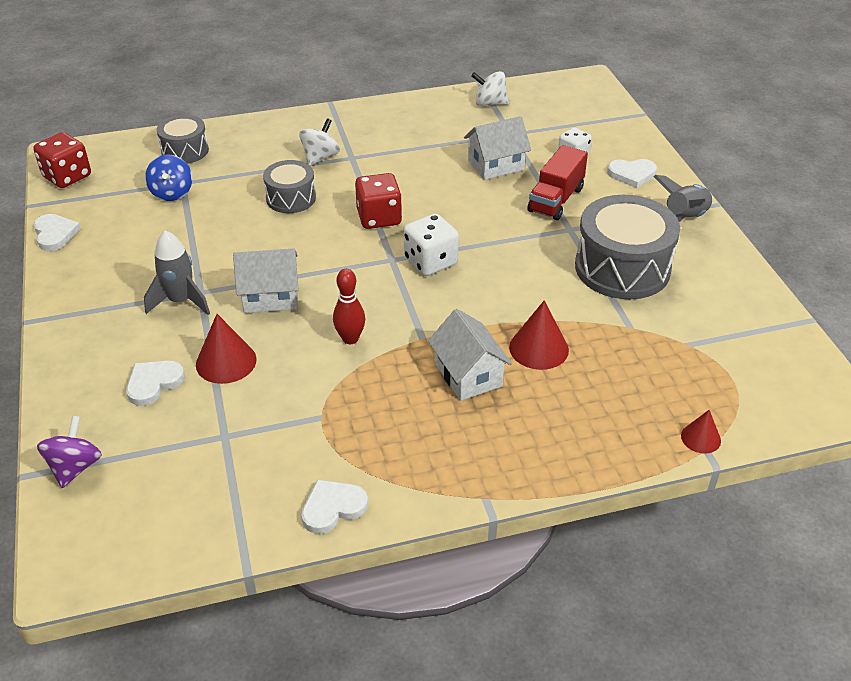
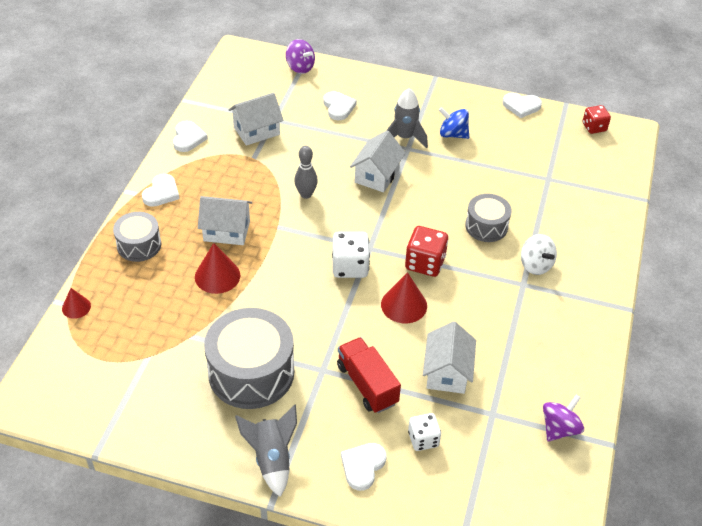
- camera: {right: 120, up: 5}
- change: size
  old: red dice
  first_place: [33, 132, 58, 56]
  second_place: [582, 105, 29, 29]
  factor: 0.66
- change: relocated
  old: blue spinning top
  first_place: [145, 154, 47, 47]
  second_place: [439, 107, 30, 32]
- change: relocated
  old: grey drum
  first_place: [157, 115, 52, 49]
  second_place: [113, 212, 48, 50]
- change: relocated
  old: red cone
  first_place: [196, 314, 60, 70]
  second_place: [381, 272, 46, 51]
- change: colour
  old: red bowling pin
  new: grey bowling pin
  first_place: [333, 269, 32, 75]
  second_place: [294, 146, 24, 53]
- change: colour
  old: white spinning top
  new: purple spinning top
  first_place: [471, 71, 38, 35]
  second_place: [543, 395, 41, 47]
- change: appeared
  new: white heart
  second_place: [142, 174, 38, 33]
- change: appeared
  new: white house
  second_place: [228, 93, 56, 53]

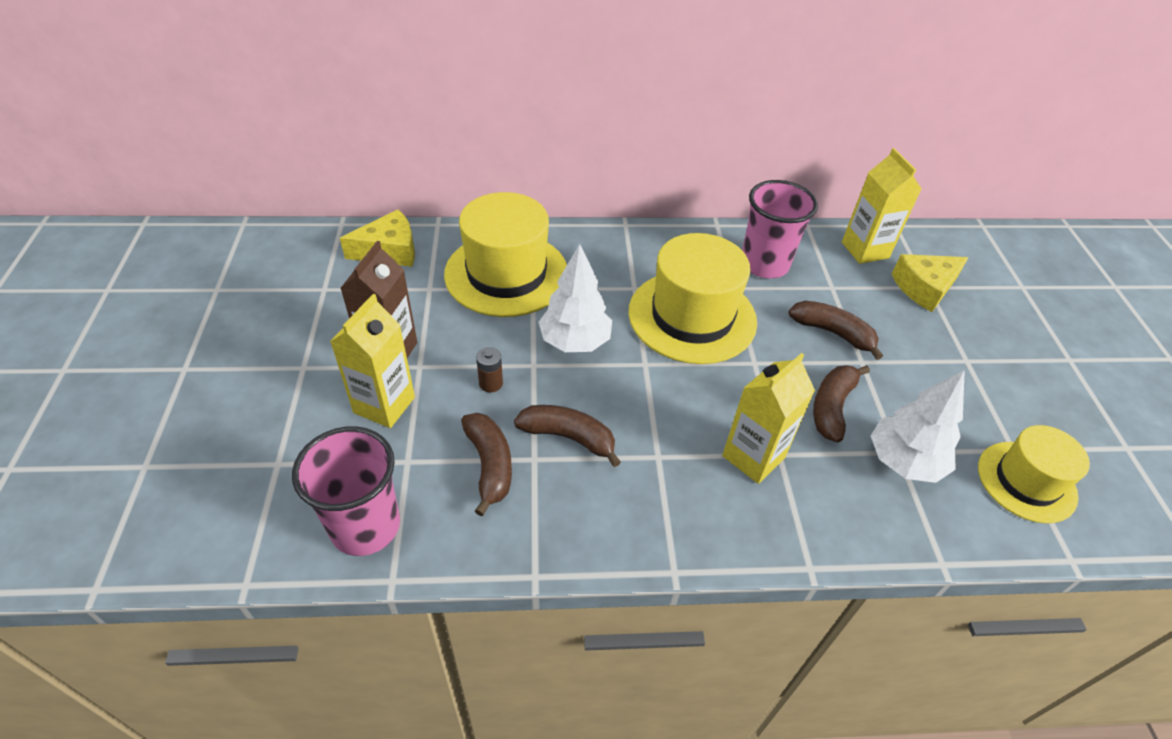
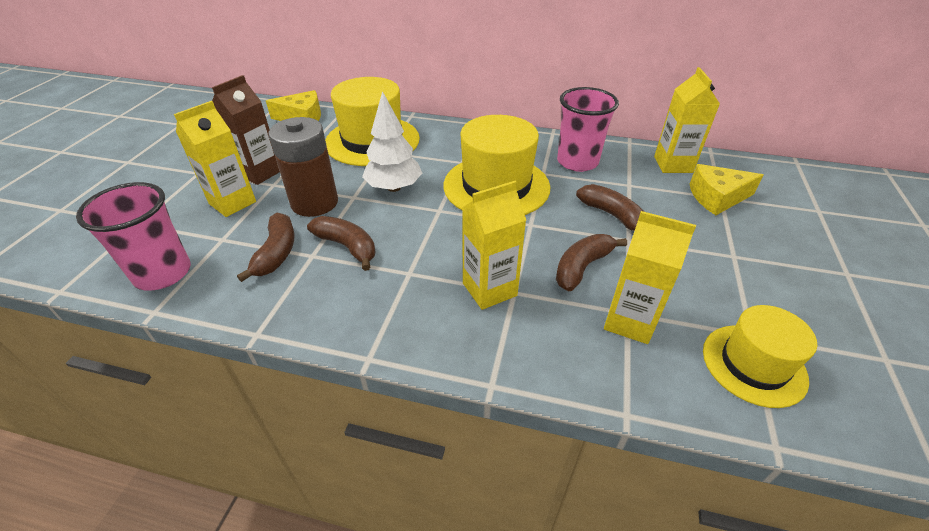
- camera: {right: 20, up: -5}
- change: size
  old: brown battery
  first_place: [476, 347, 27, 45]
  second_place: [268, 117, 70, 100]
  factor: 2.5
- change: exchanged
  old: white tree
  new: yellow carton
  first_place: [871, 370, 94, 113]
  second_place: [604, 211, 92, 133]

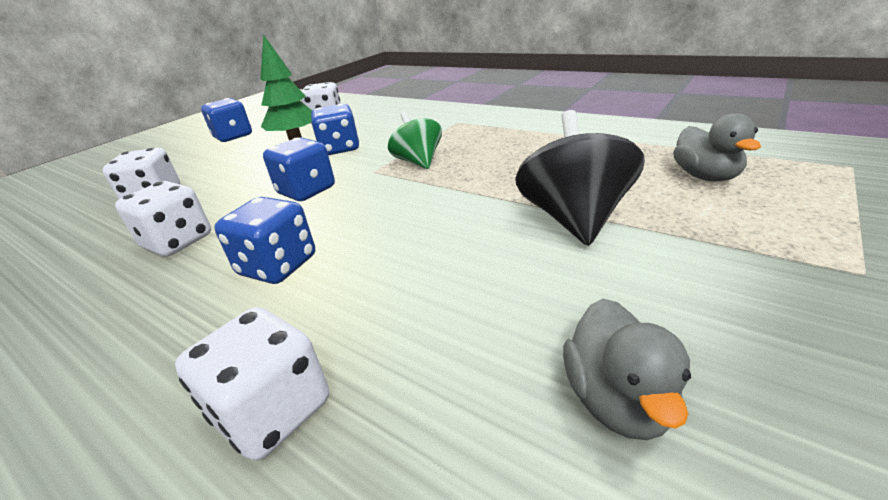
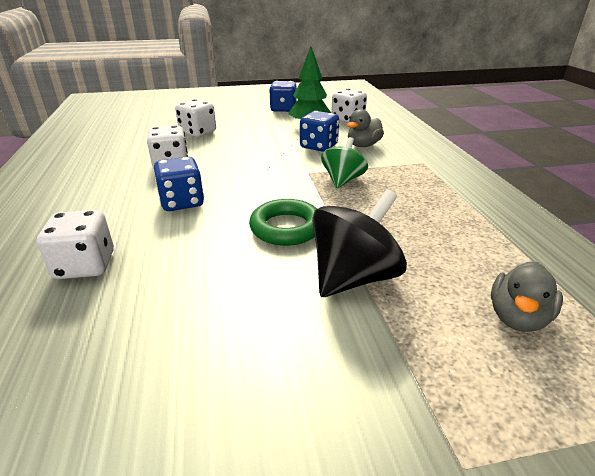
- camera: {right: 40, up: 0}
- change: missing
  old: blue dice
  first_place: [263, 137, 72, 64]
- change: relocated
  old: grey duck
  first_place: [563, 298, 128, 142]
  second_place: [347, 109, 37, 38]
- change: appeared
  new: green ring
  second_place: [249, 199, 68, 47]

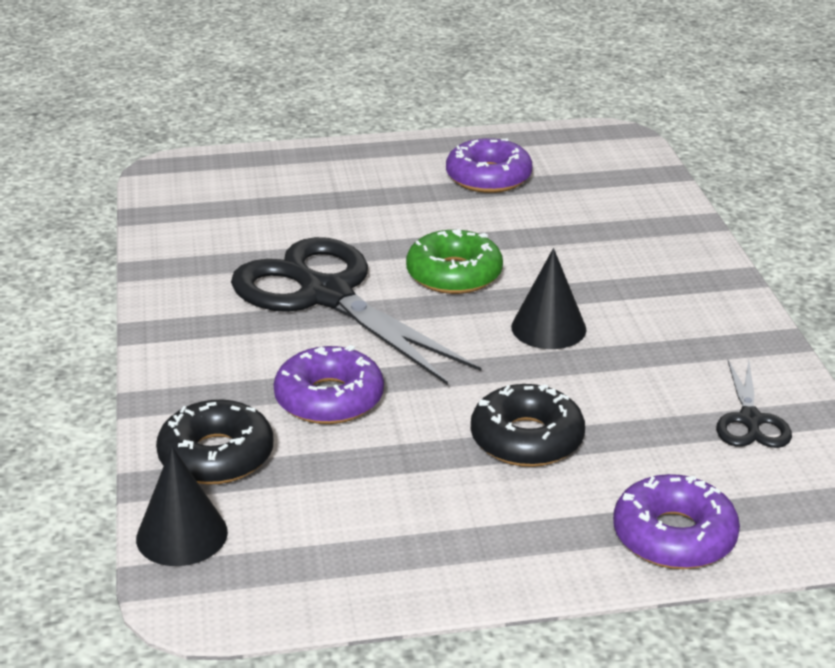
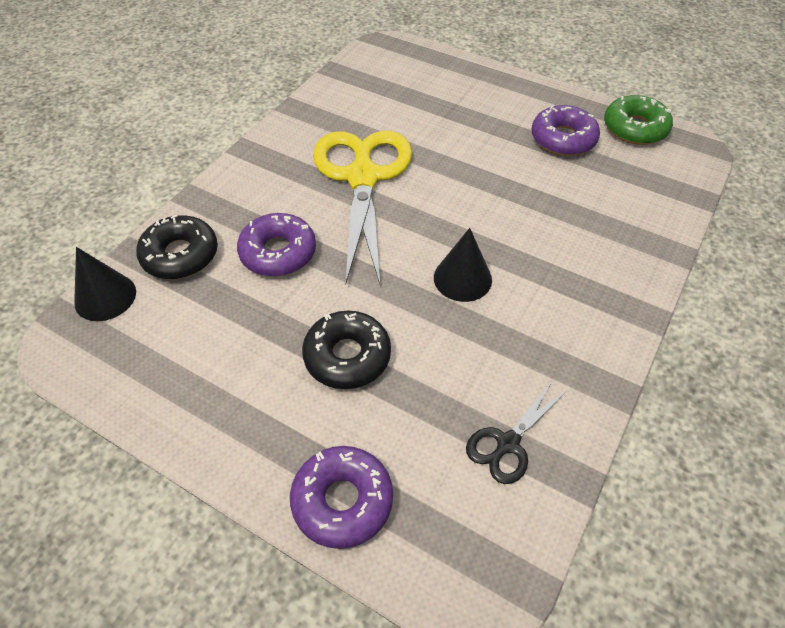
- camera: {right: 40, up: 20}
- change: colour
  old: black scissors
  new: yellow scissors
  first_place: [231, 237, 250, 148]
  second_place: [313, 131, 99, 153]
- change: relocated
  old: green donut
  first_place: [406, 229, 97, 65]
  second_place: [604, 95, 69, 50]

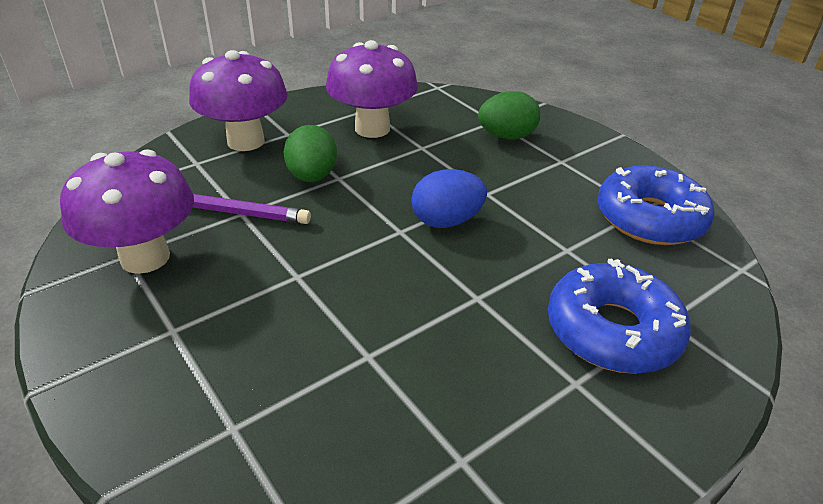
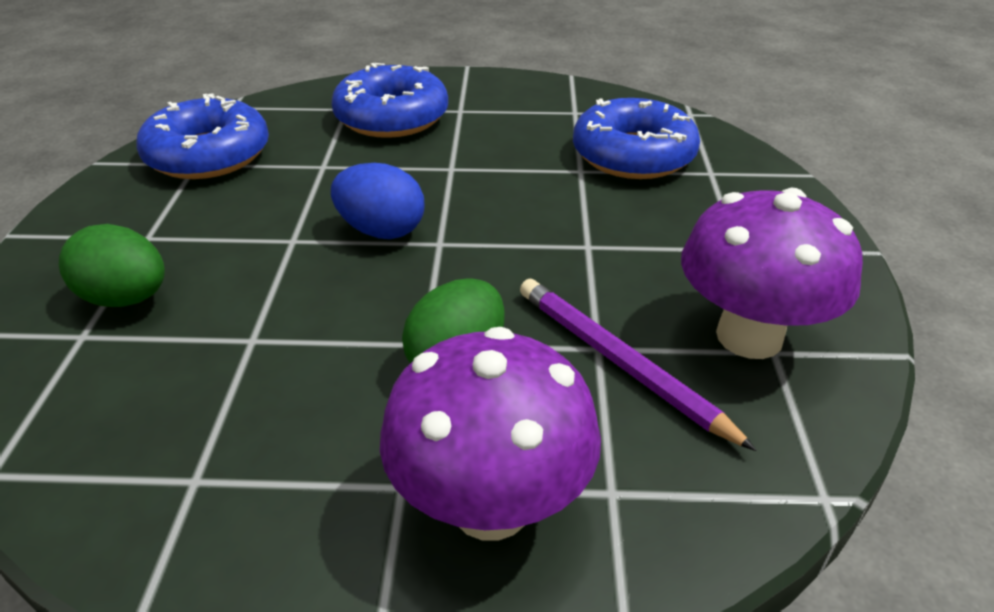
- camera: {right: -140, up: 0}
- change: missing
  old: purple mushroom
  first_place: [326, 40, 92, 98]
- change: appeared
  new: blue donut
  second_place: [573, 98, 127, 81]

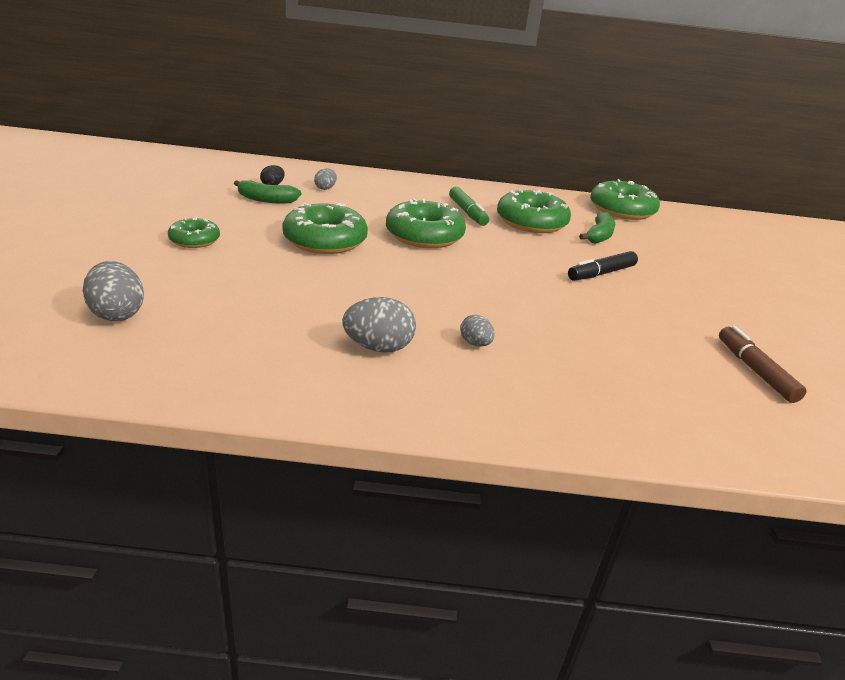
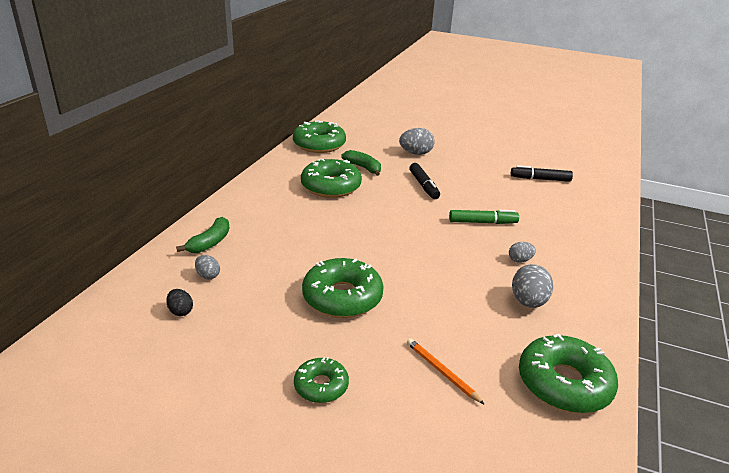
- camera: {right: -70, up: 0}
- change: relocated
  old: grey egg
  first_place: [83, 261, 61, 61]
  second_place: [399, 128, 36, 27]
- change: relocated
  old: green banana
  first_place: [234, 180, 67, 24]
  second_place: [176, 217, 53, 36]
- change: relocated
  old: green donut
  first_place: [386, 198, 80, 50]
  second_place: [519, 334, 99, 79]
- change: relocated
  old: green marker
  first_place: [449, 187, 40, 39]
  second_place: [449, 210, 70, 14]
- change: colour
  old: brown marker
  new: black marker
  first_place: [719, 326, 88, 77]
  second_place: [511, 165, 62, 17]
- change: appeared
  new: orange pencil
  second_place: [407, 338, 78, 67]

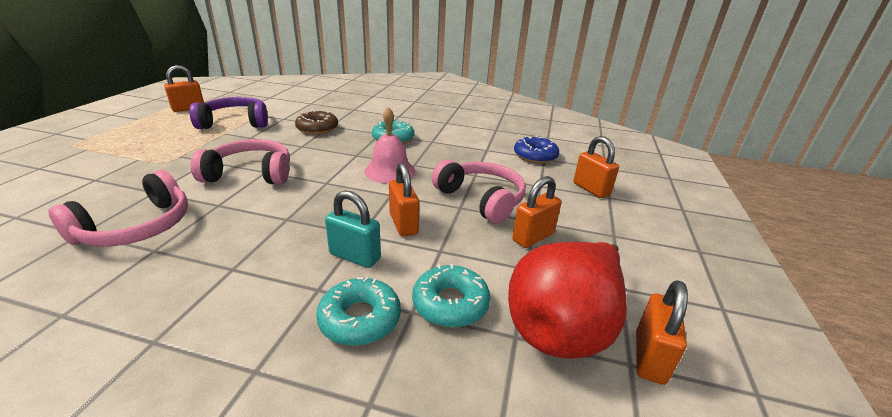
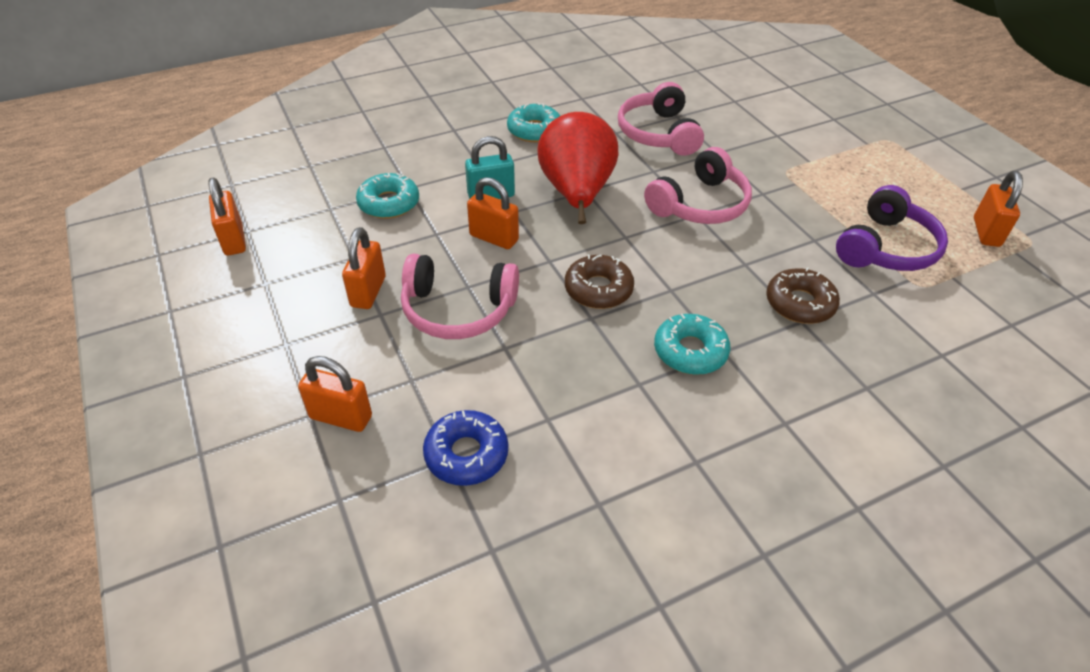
- camera: {right: 140, up: 15}
- change: relocated
  old: turquoise donut
  first_place: [316, 277, 85, 69]
  second_place: [507, 102, 53, 40]
- change: exchanged
  old: pink bell
  new: brown donut
  first_place: [364, 107, 51, 77]
  second_place: [565, 255, 69, 54]
- change: relocated
  old: red pear
  first_place: [508, 242, 119, 117]
  second_place: [537, 112, 81, 112]

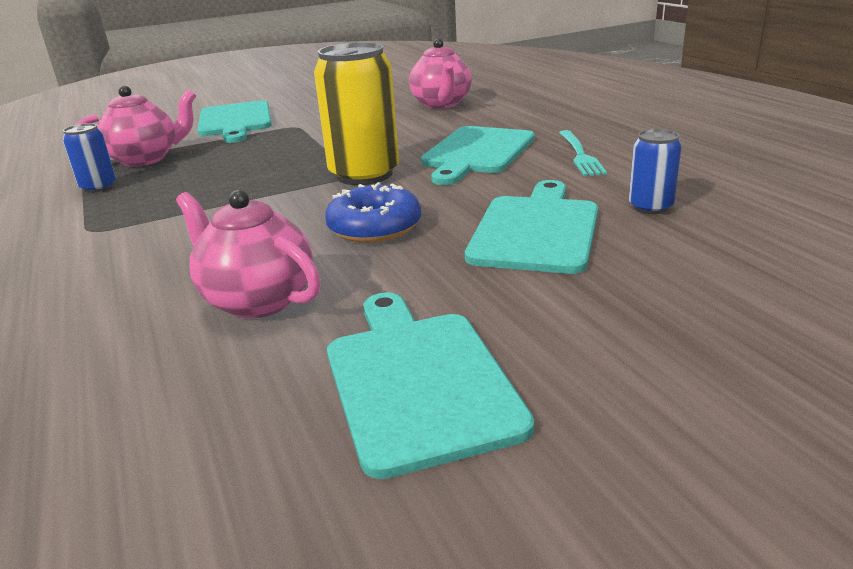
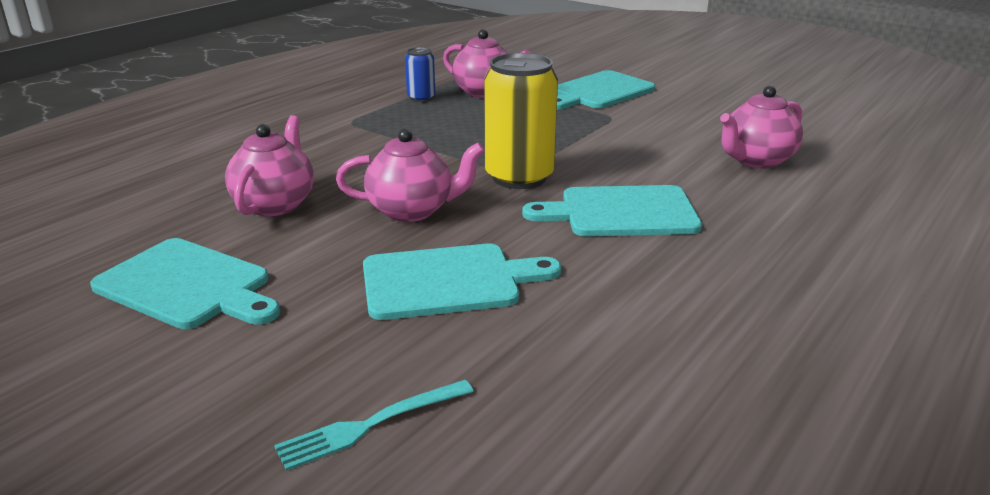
- camera: {right: 60, up: 0}
- change: exchanged
  old: blue donut
  new: pink teapot
  first_place: [325, 182, 96, 61]
  second_place: [336, 129, 149, 93]
- change: spun
  old: turquoise cutting board
  first_place: [327, 292, 207, 187]
  second_place: [90, 238, 190, 91]
  degrees: 75
- change: relocated
  old: turquoise fork
  first_place: [559, 130, 48, 46]
  second_place: [274, 380, 200, 91]
- change: missing
  old: blue can
  first_place: [629, 129, 53, 85]

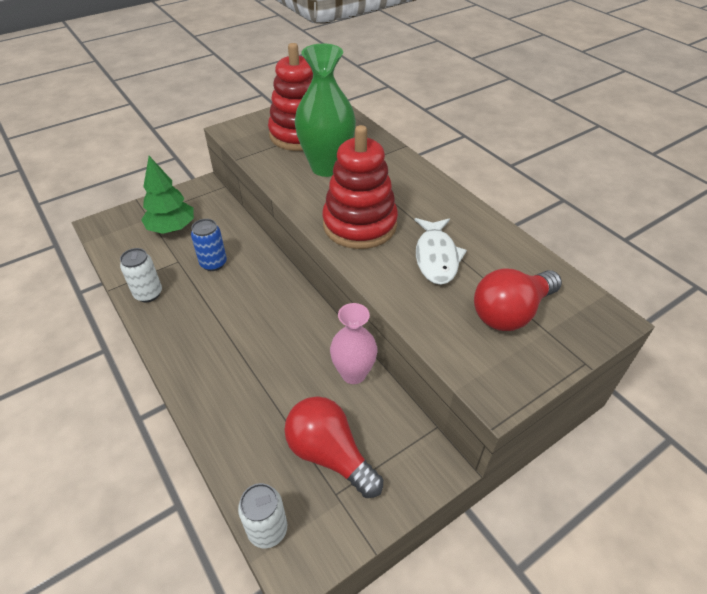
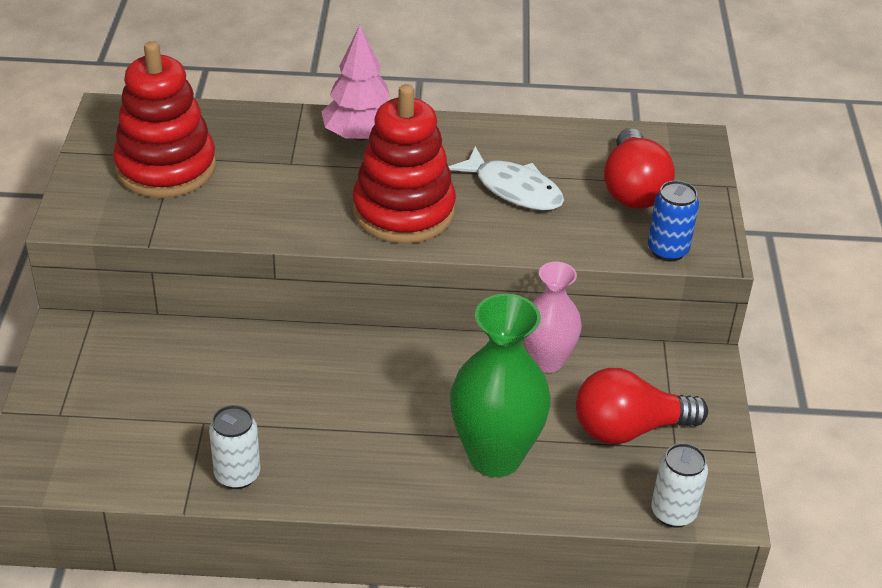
- camera: {right: -55, up: -5}
- change: missing
  old: green tree
  first_place: [141, 156, 53, 78]
- change: relocated
  old: blue can
  first_place: [191, 219, 36, 52]
  second_place: [648, 180, 51, 82]
- change: relocated
  old: green vase
  first_place: [295, 44, 61, 133]
  second_place: [450, 294, 101, 183]
- change: appeared
  new: pink tree
  second_place: [322, 25, 68, 116]

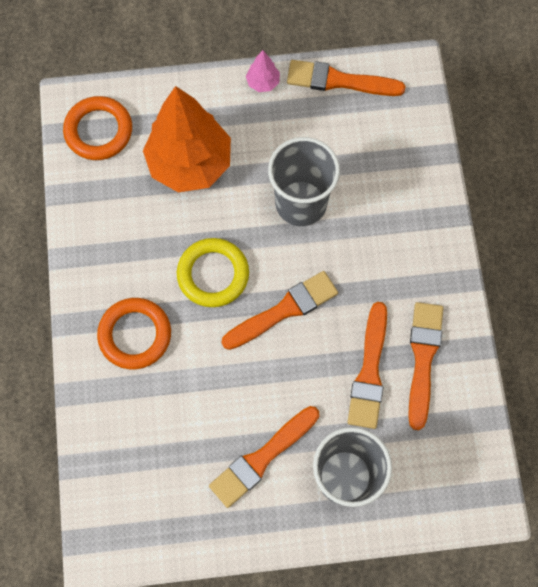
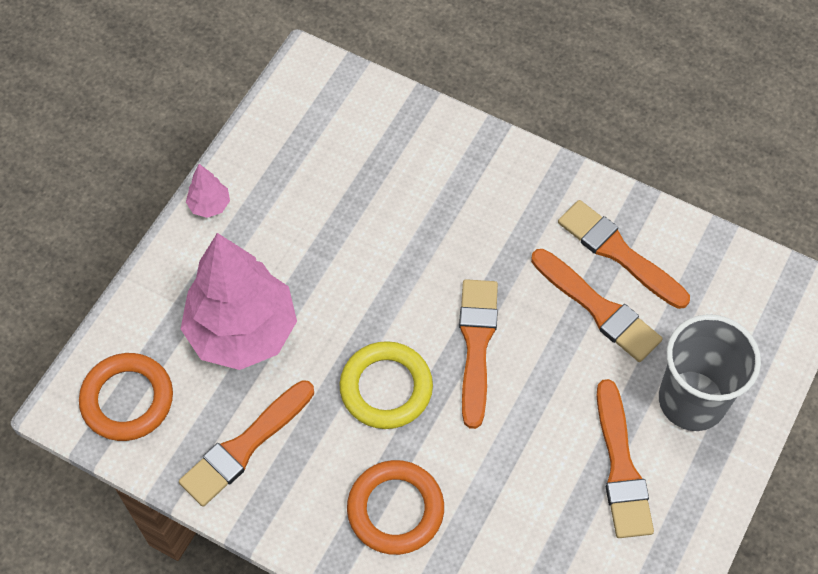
- camera: {right: -55, up: -10}
- change: colour
  old: orange tree
  new: pink tree
  first_place: [143, 86, 88, 106]
  second_place: [181, 233, 116, 137]
- change: missing
  old: grey cup
  first_place: [268, 137, 72, 89]
- change: relocated
  old: orange brush
  first_place: [287, 60, 119, 36]
  second_place: [179, 380, 135, 127]

